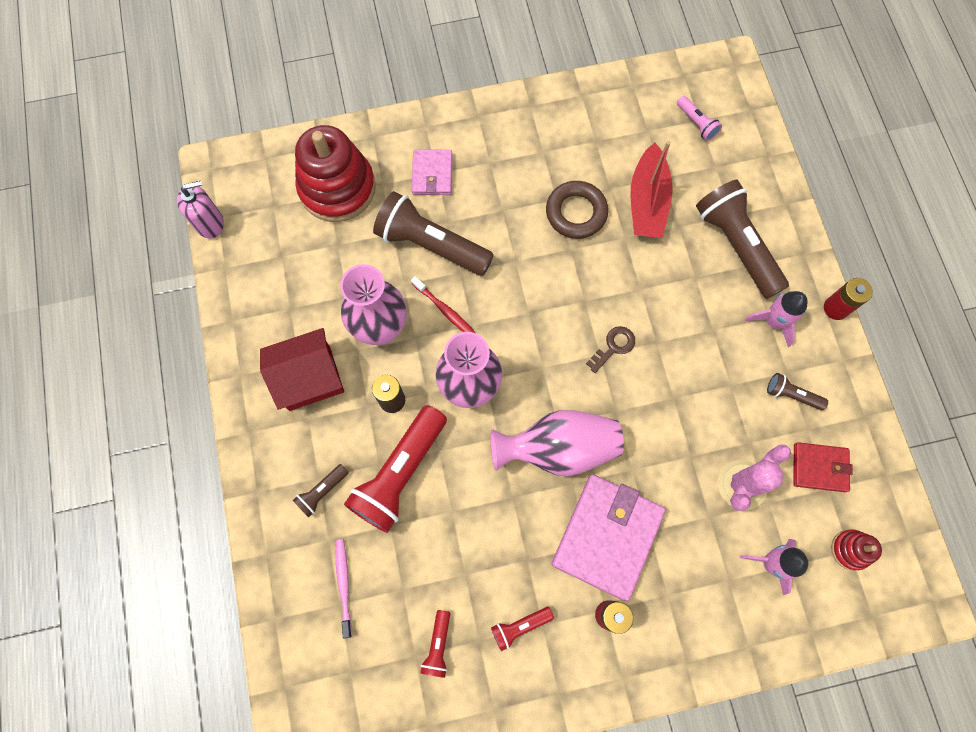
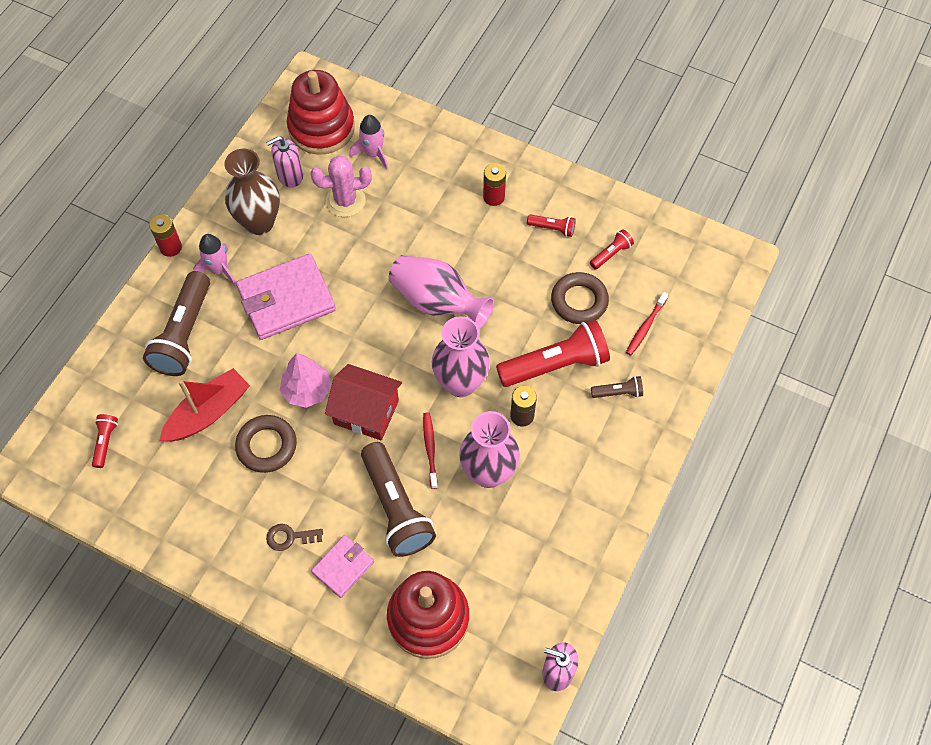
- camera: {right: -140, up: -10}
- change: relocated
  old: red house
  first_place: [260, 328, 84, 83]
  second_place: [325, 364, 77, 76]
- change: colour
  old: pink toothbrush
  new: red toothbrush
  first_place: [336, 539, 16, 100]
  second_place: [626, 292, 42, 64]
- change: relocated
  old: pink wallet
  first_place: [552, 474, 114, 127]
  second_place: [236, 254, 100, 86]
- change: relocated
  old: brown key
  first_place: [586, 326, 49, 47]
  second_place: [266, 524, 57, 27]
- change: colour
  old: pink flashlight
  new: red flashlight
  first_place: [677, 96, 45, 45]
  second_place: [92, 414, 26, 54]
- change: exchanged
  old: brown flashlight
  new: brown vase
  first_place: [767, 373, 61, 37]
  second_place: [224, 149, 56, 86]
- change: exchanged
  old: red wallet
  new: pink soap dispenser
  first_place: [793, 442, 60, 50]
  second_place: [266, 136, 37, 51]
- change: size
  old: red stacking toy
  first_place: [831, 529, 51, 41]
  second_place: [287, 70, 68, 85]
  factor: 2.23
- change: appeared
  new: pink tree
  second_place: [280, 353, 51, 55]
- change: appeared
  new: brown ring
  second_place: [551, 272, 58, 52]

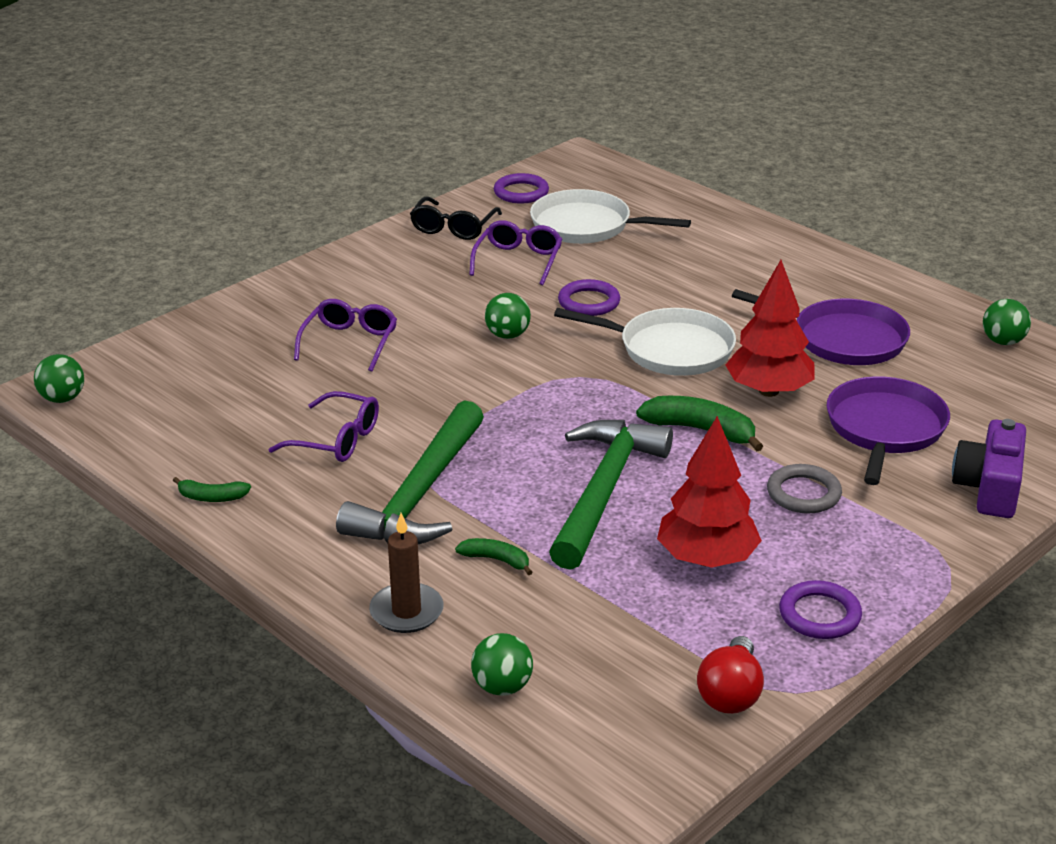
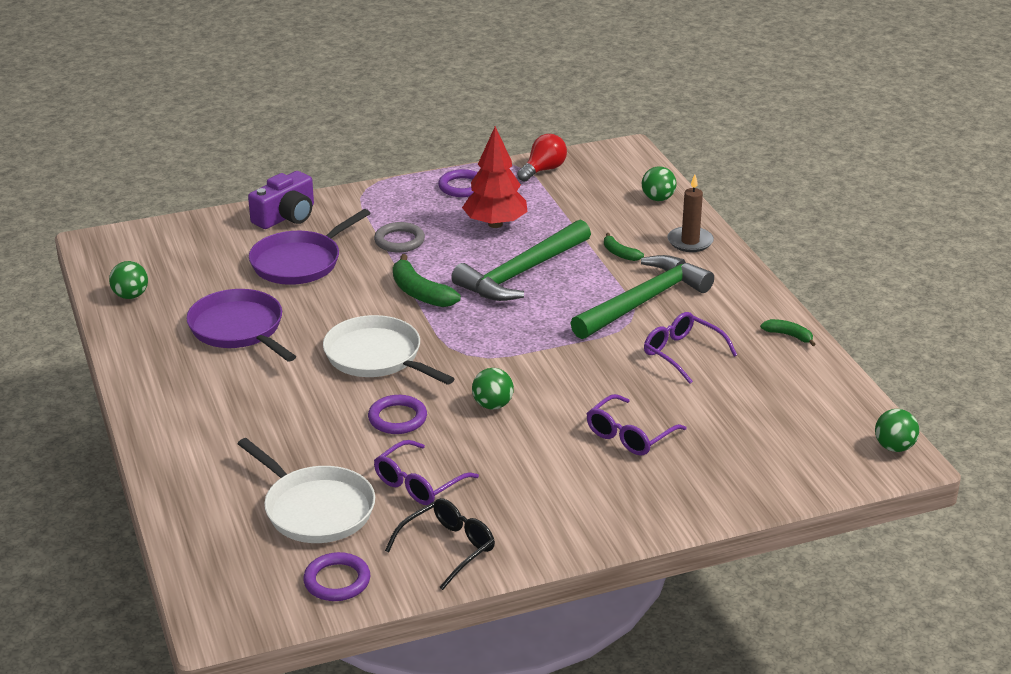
- camera: {right: -155, up: 0}
- change: missing
  old: red tree
  first_place: [726, 260, 89, 137]

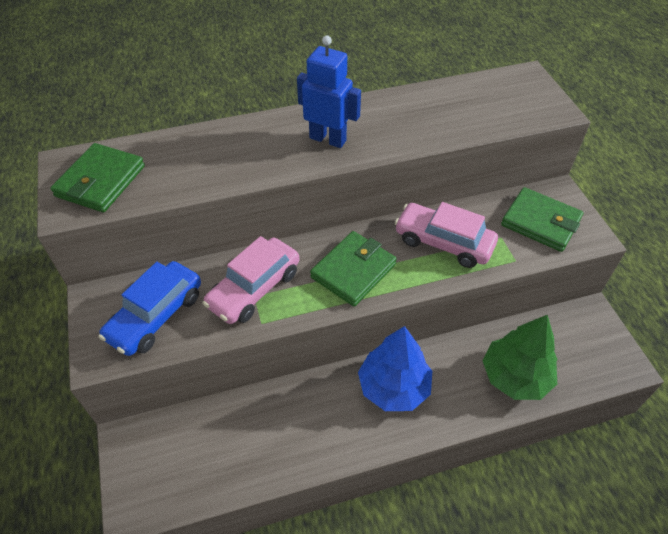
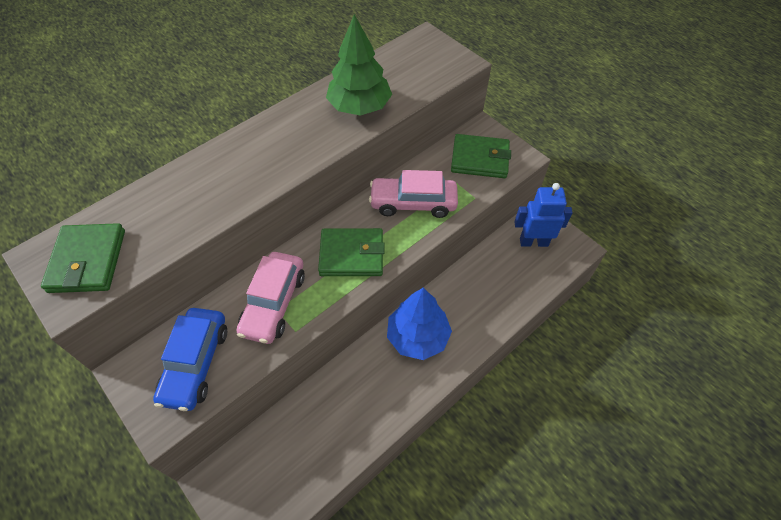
- camera: {right: -25, up: 5}
- change: relocated
  old: blue robot
  first_place: [297, 35, 64, 113]
  second_place: [514, 183, 59, 64]
- change: spun
  old: green wallet
  first_place: [310, 231, 87, 75]
  second_place: [318, 228, 67, 48]
  degrees: 75
- change: relocated
  old: green tree
  first_place: [483, 315, 74, 85]
  second_place: [326, 14, 66, 102]

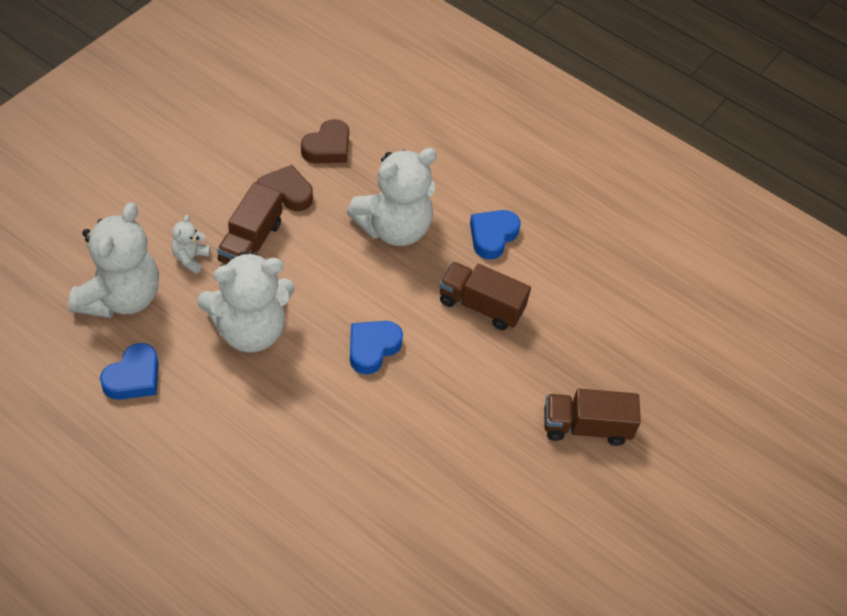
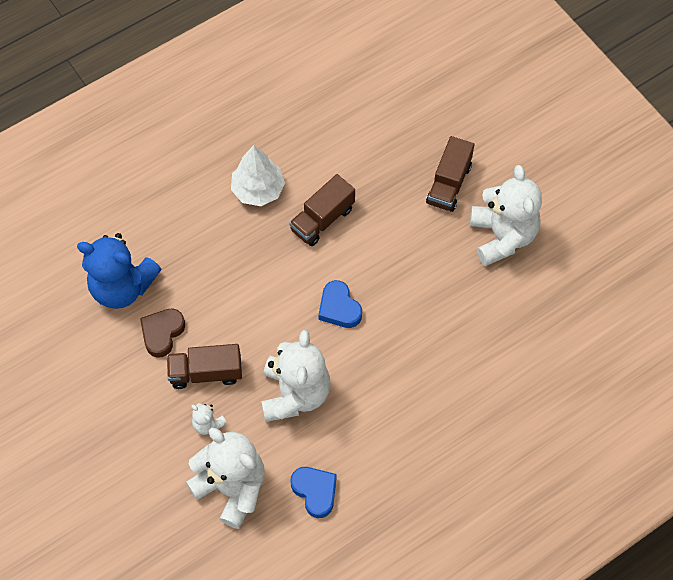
- camera: {right: -65, up: 10}
- change: spun
  old: brown truck
  first_place: [217, 182, 65, 82]
  second_place: [167, 344, 75, 45]
  degrees: 135
- change: exchanged
  old: brown heart
  new: blue teddy bear
  first_place: [301, 119, 48, 45]
  second_place: [77, 233, 84, 76]
- change: relocated
  old: white teddy bear
  first_place: [347, 148, 90, 98]
  second_place: [470, 165, 72, 101]
- change: exchanged
  old: blue heart
  new: white tree
  first_place: [470, 210, 51, 49]
  second_place: [231, 145, 54, 61]

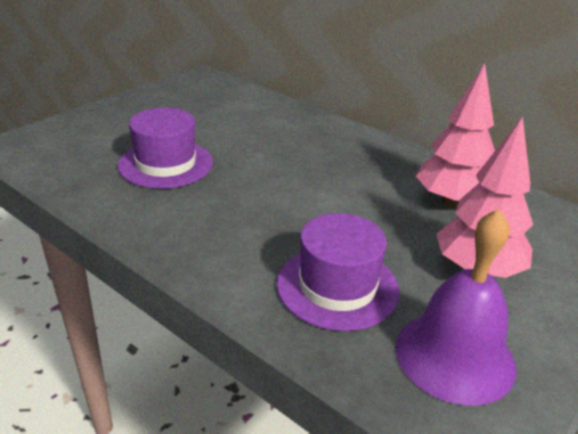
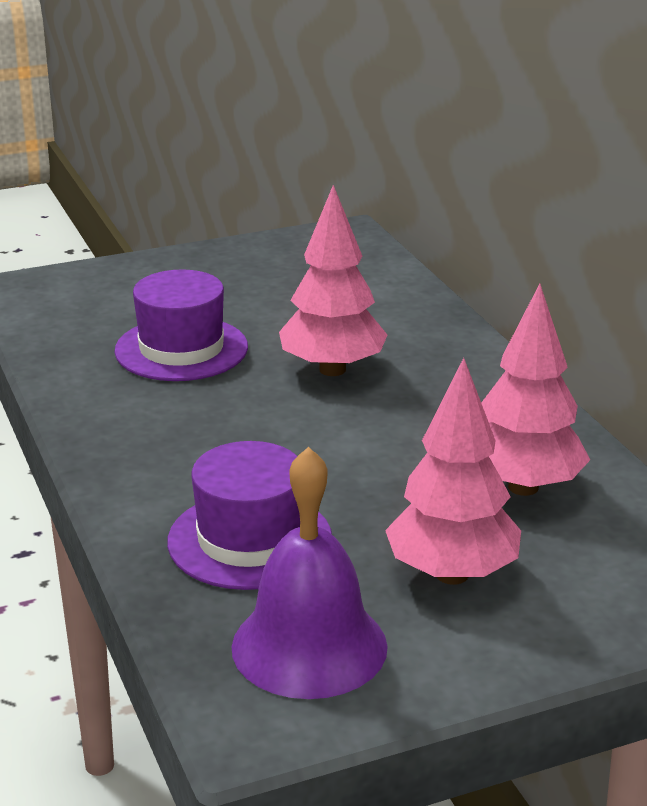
- camera: {right: 30, up: -5}
- change: appeared
  new: pink tree
  second_place: [279, 185, 108, 191]

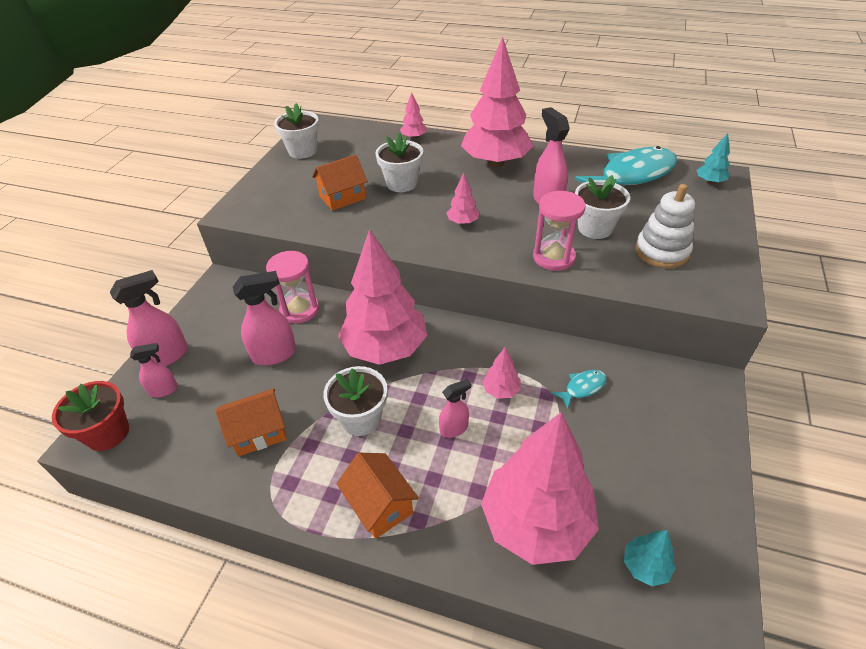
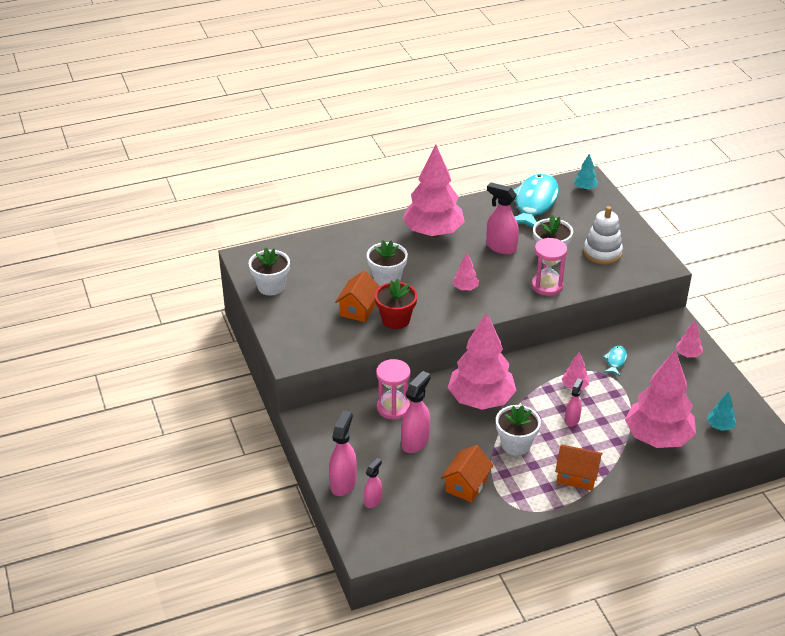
- camera: {right: -40, up: -5}
- change: relocated
  old: red flower pot
  first_place: [52, 381, 77, 70]
  second_place: [375, 279, 42, 50]
- change: relocated
  old: pink tree
  first_place: [400, 92, 27, 47]
  second_place: [676, 320, 27, 37]

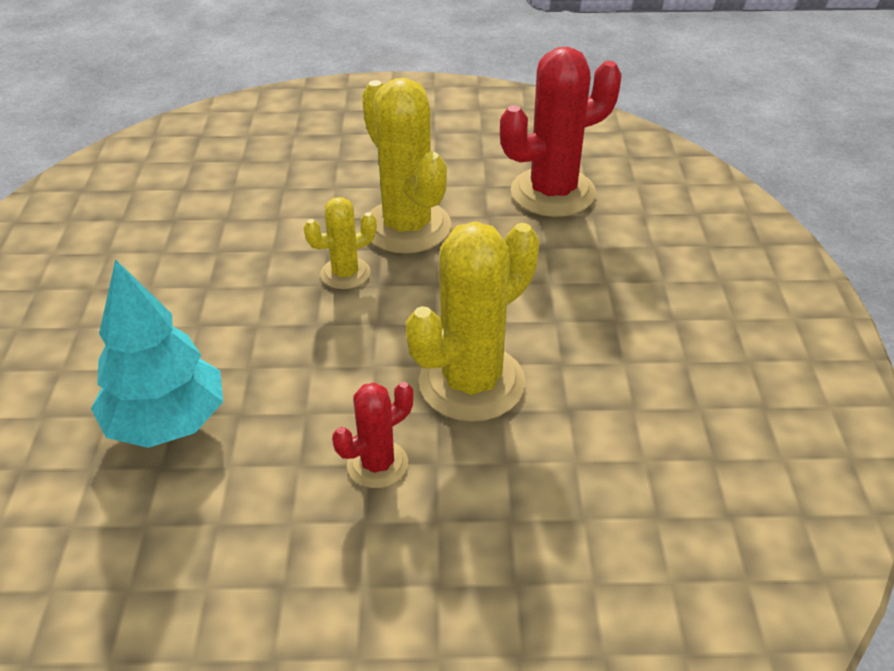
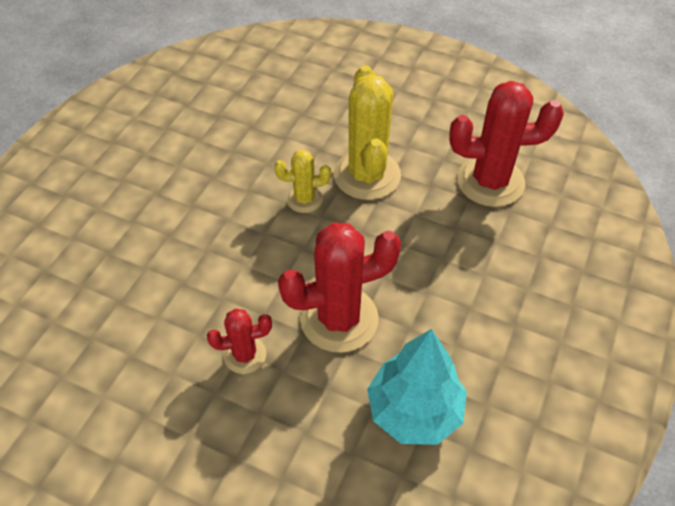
- camera: {right: 25, up: 10}
- change: relocated
  old: turquoise tree
  first_place: [91, 259, 132, 189]
  second_place: [367, 329, 100, 116]
- change: colour
  old: yellow cactus
  new: red cactus
  first_place: [406, 222, 133, 200]
  second_place: [278, 222, 123, 131]

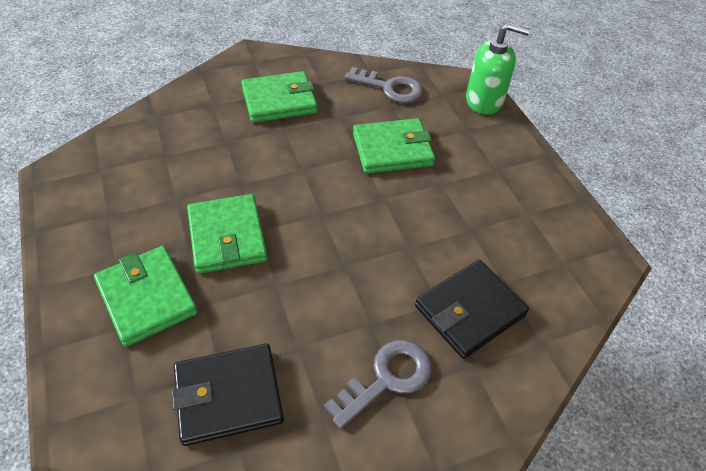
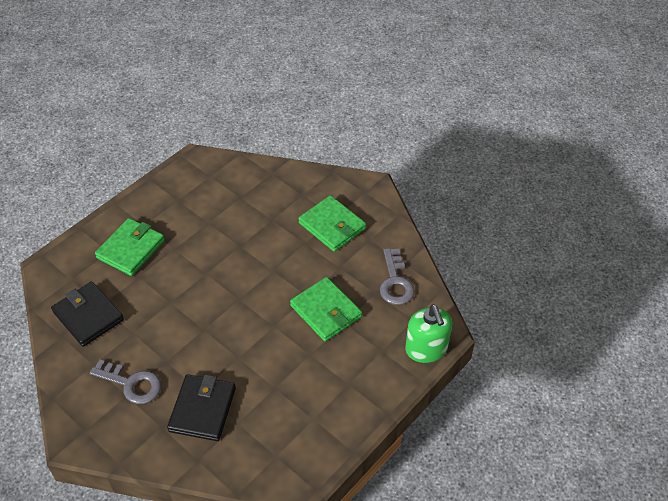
- camera: {right: 65, up: 0}
- change: missing
  old: green wallet
  first_place: [187, 194, 80, 80]
- change: spun
  old: black wallet
  first_place: [415, 260, 114, 99]
  second_place: [167, 374, 69, 67]
  degrees: 75

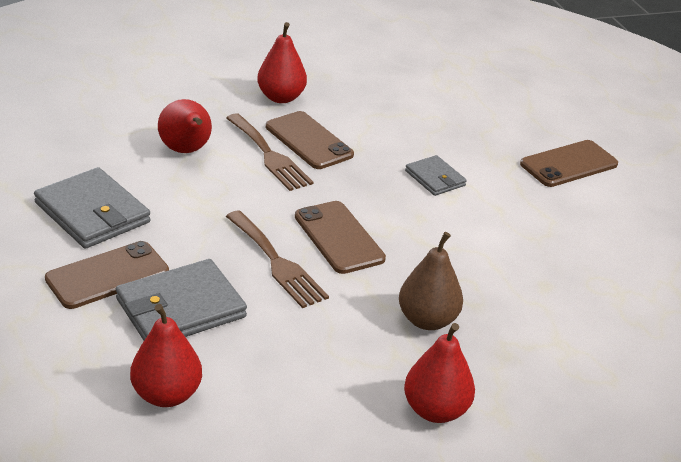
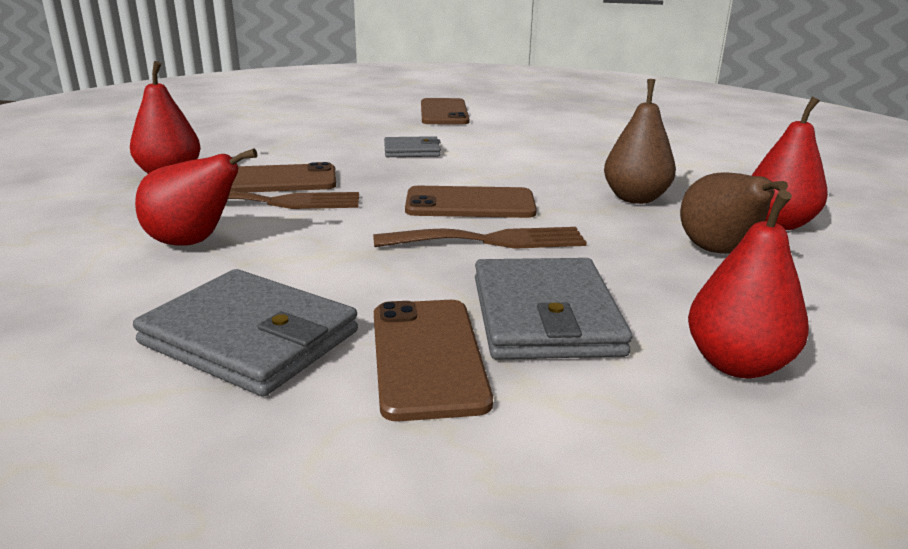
- camera: {right: -60, up: -10}
- change: spun
  old: grey wallet
  first_place: [34, 167, 117, 82]
  second_place: [133, 269, 225, 128]
  degrees: 45
- change: appeared
  new: brown pear
  second_place: [680, 172, 108, 82]

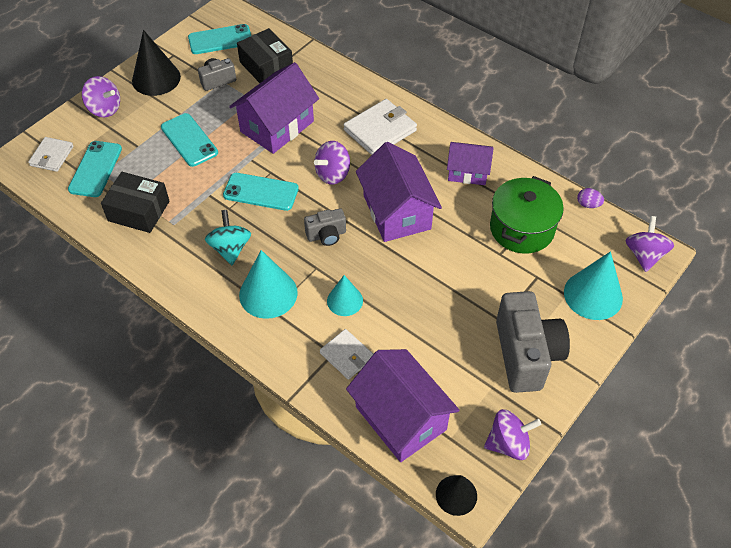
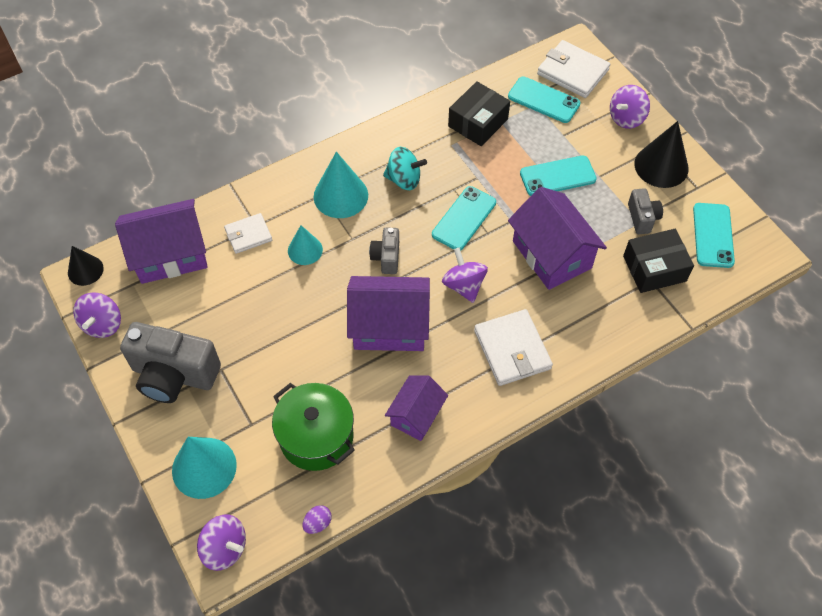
- camera: {right: 110, up: 5}
- change: size
  old: white wallet
  first_place: [28, 137, 46, 35]
  second_place: [537, 40, 73, 58]
  factor: 1.61

